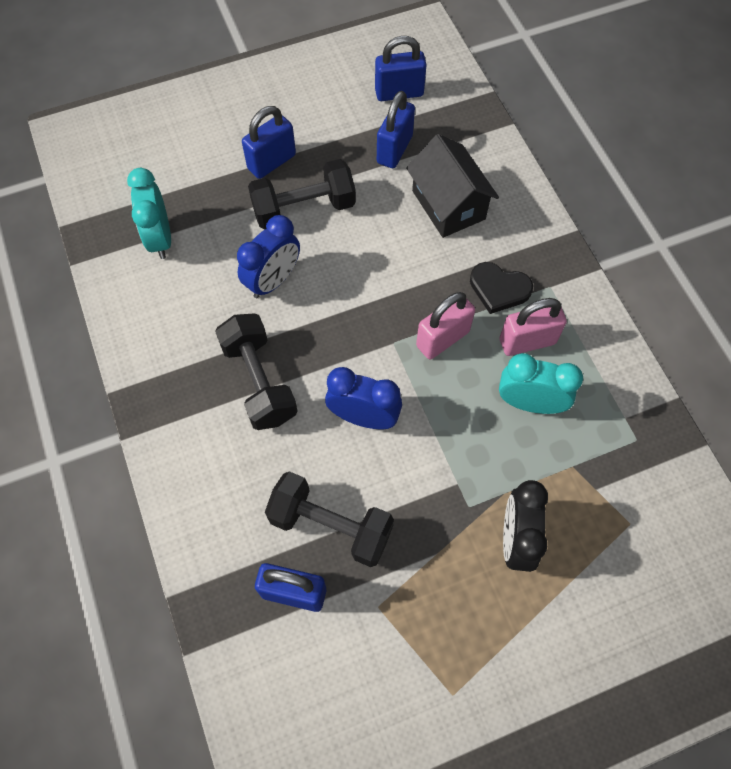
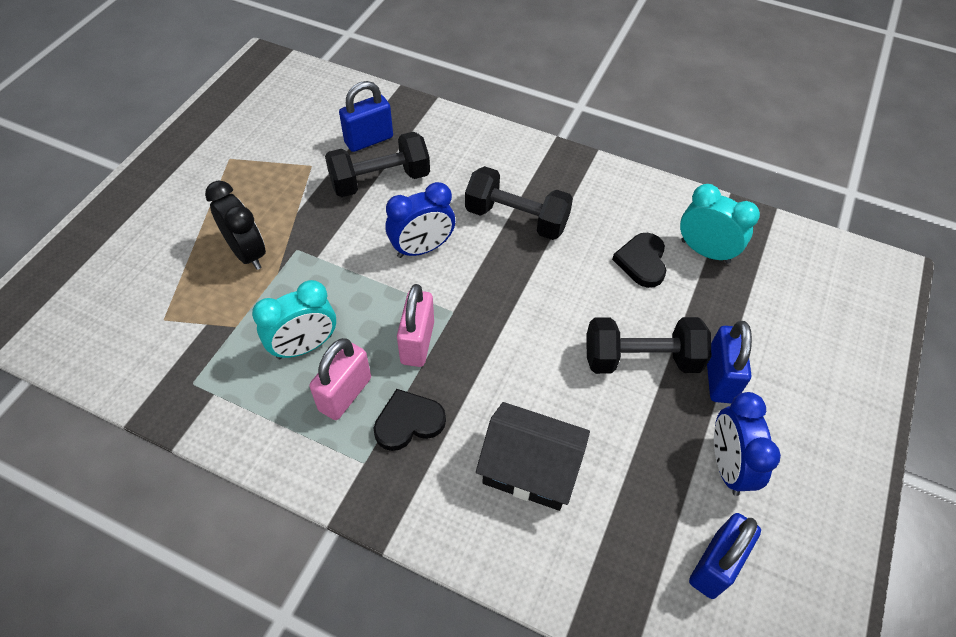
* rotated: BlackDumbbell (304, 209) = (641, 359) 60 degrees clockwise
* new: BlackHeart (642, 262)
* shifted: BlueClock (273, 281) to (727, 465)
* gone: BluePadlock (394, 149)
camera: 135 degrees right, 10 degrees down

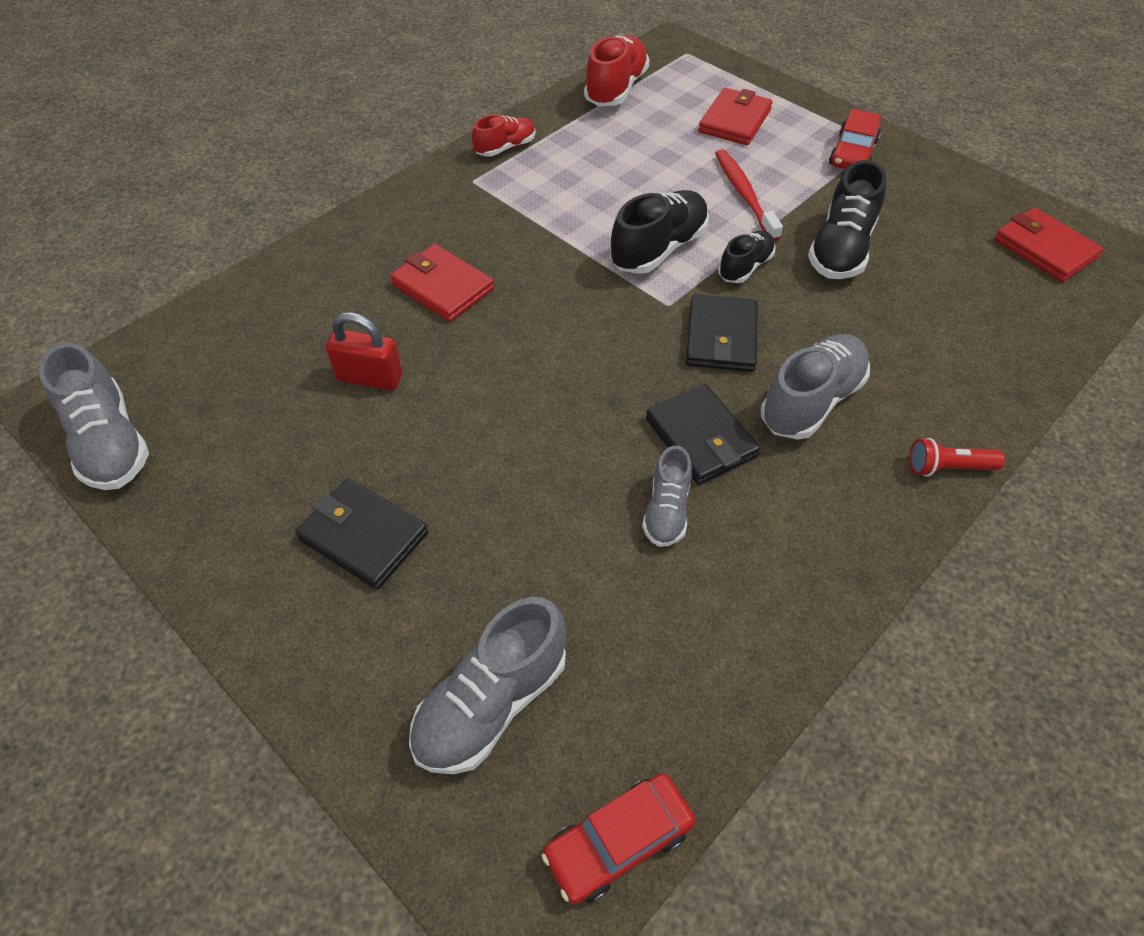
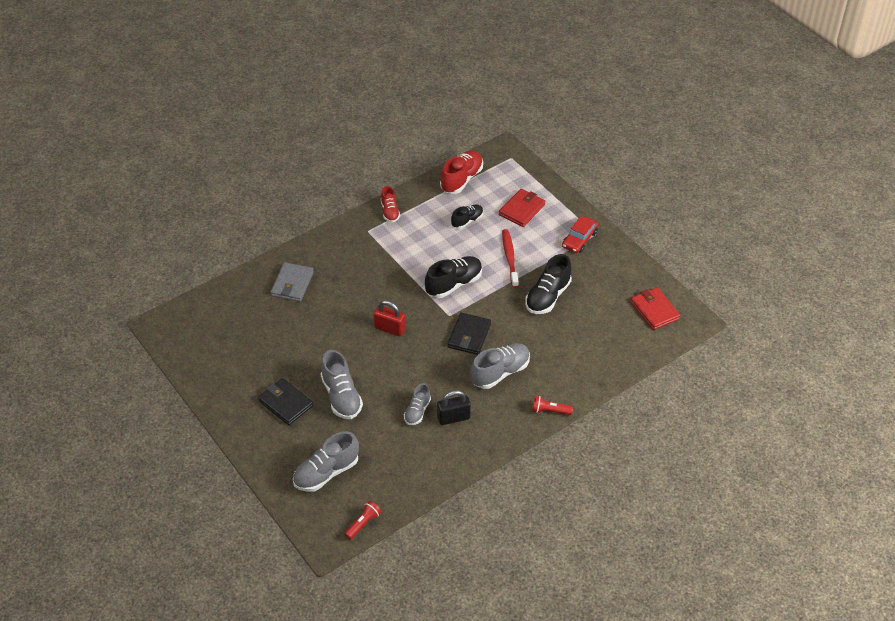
* new: GreyWallet (292, 284)
* shifted: GreyShoe (110, 443) to (341, 396)
* swapped: RedCar (618, 842) to RedFlashlight (363, 523)
* shifted: RedPadlock (370, 378) to (390, 329)
* rotated: RedShoe (505, 148) = (390, 212) 105 degrees clockwise
* new: BlackPadlock (453, 418)
* shifted: BlackShoe (745, 267) to (467, 221)
* gone: RedWallet (442, 287)
* gone: BlackWallet (701, 438)
camera: 10 degrees right, 5 degrees down

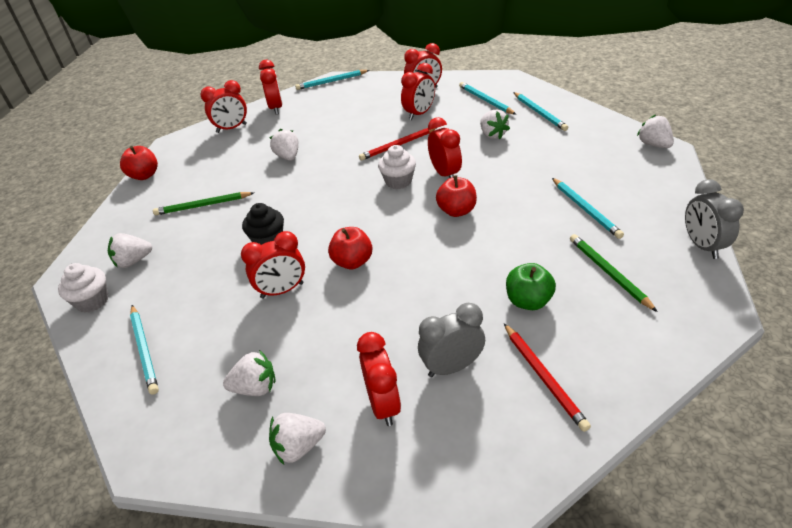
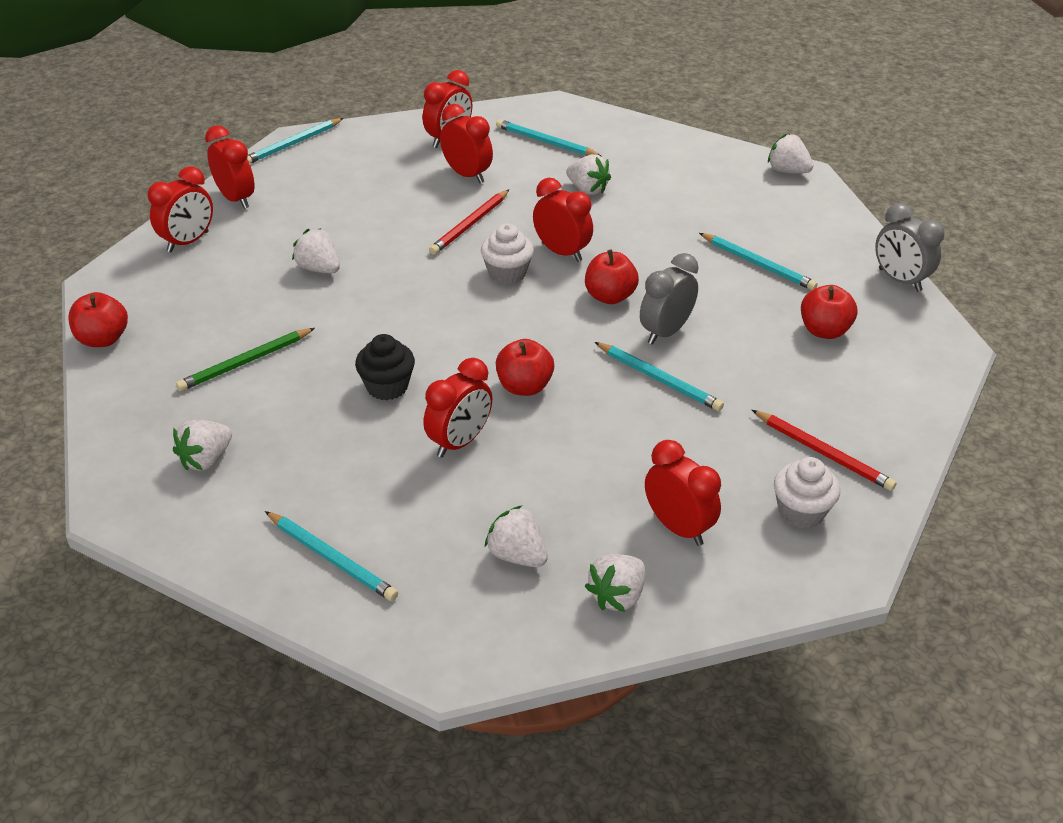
* rotated: RedClock (419, 114) = (467, 175) 60 degrees counterclockwise
* rotated: WhiteStrawberry (255, 387) = (517, 555) 105 degrees counterclockwise
* shifted: TurquoisePencil (539, 113) to (659, 379)
* shifted: GreyClock (452, 367) to (665, 332)
* shifted: WhiteCupcake (92, 301) to (801, 512)
* swapped: GreenPencil (608, 273) to RedApple (824, 331)
* gone: GreenApple (528, 301)
camera: 30 degrees left, 0 degrees up

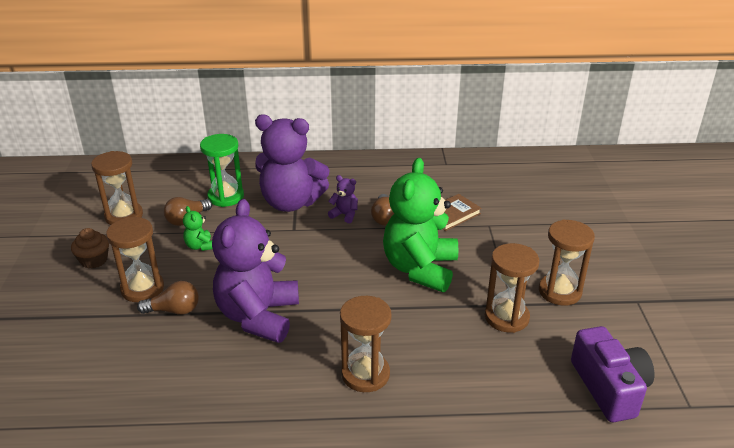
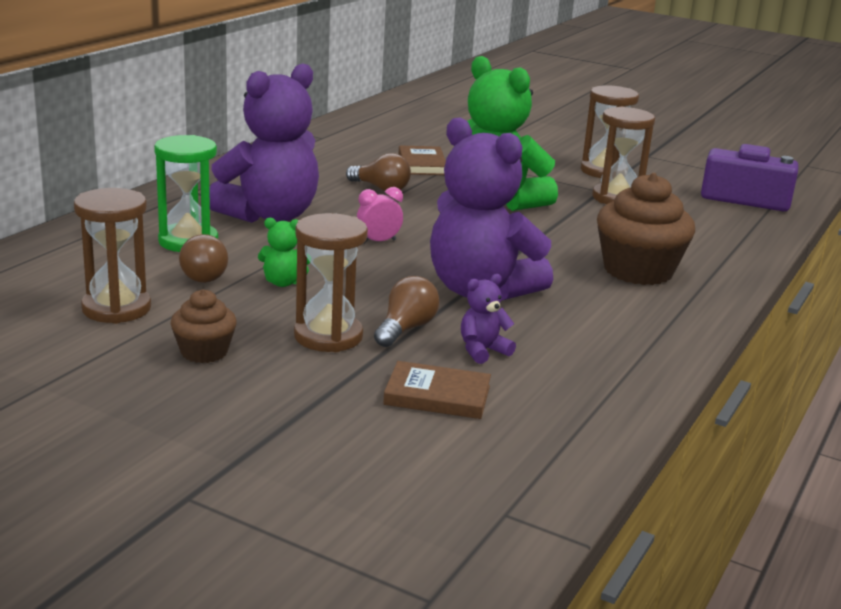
* new: PinkClock (378, 242)
* new: BrownBook (437, 395)
* shifted: PurpleTeddyBear (344, 215) to (482, 351)
* swapped: BrownHourglass (365, 374) to BrownCupcake (638, 271)
camera: 60 degrees left, 10 degrees down

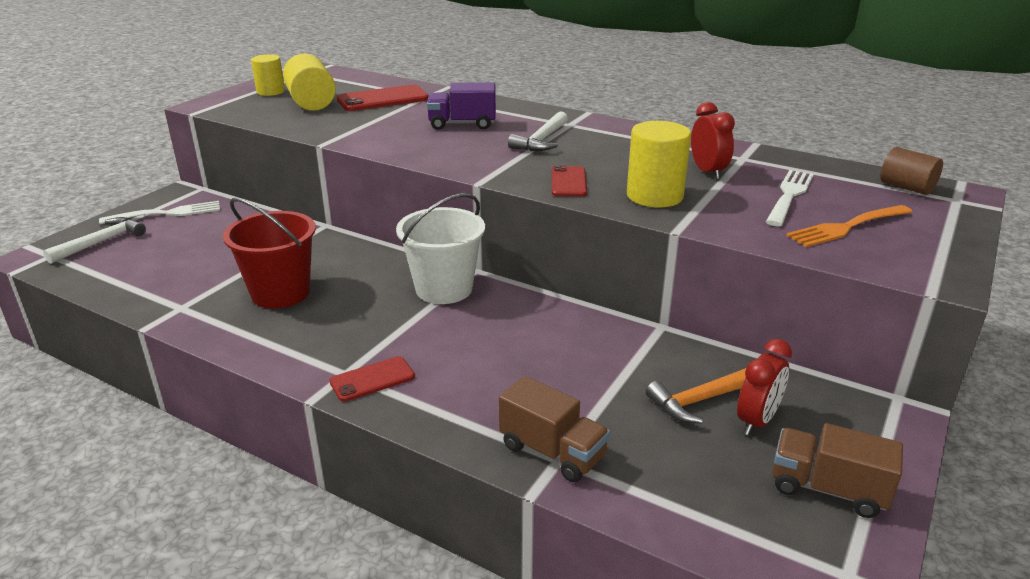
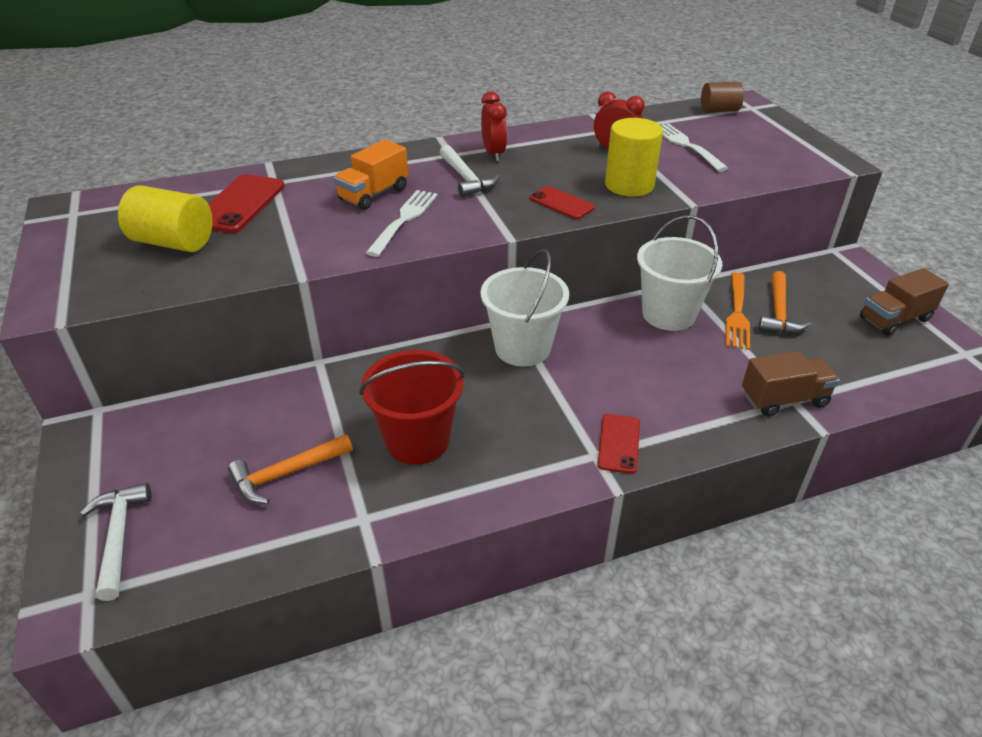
* new: OrangeHammer (286, 474)
* repainted: PurpleTruck (462, 124) to OrangeTruck (374, 194)
* shifted: WhiteFork (166, 214) to (404, 220)
* shifted: RedClock (757, 421) to (493, 154)
* new: WhiteBucket (668, 314)
* shifted: OrangeFork (847, 227) to (737, 313)
* gone: YellowCylinder (270, 91)
camera: 50 degrees left, 10 degrees up

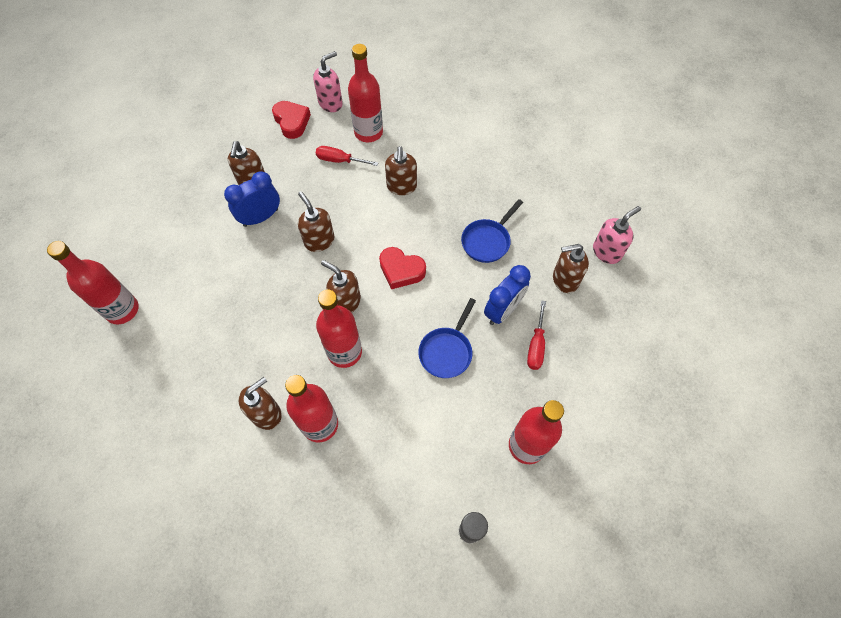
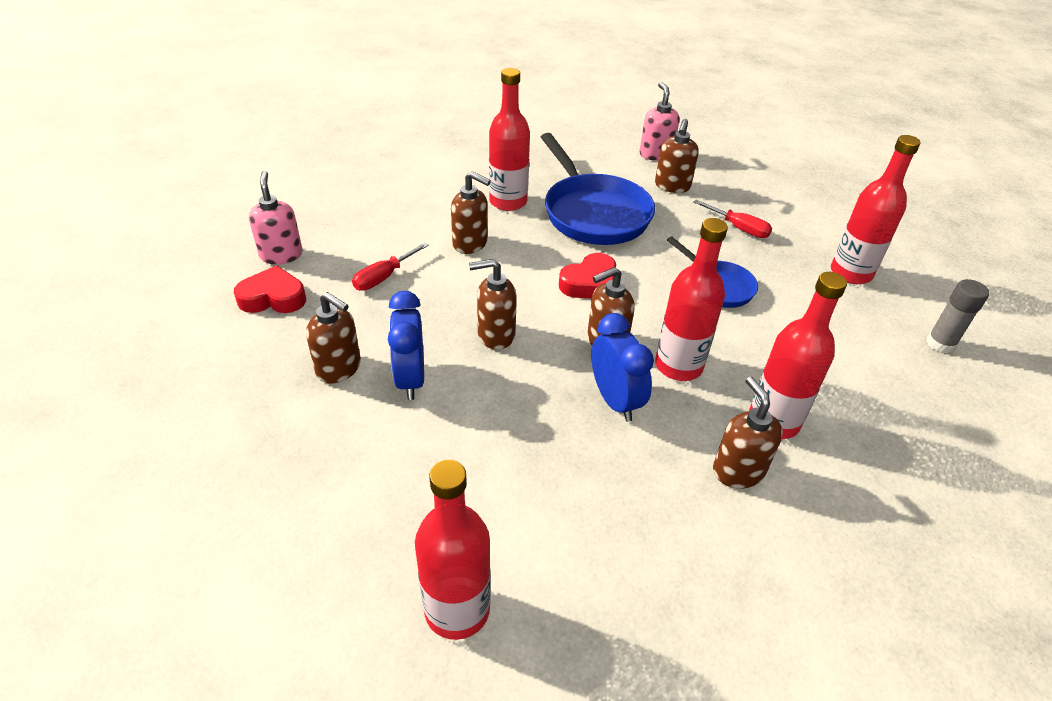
* shifted: RedBottle (368, 132) to (508, 202)
* scaled: BluePan (487, 241) = (593, 213) x1.83
* shifted: BlueClock (503, 311) to (615, 400)
camera: 65 degrees left, 20 degrees down

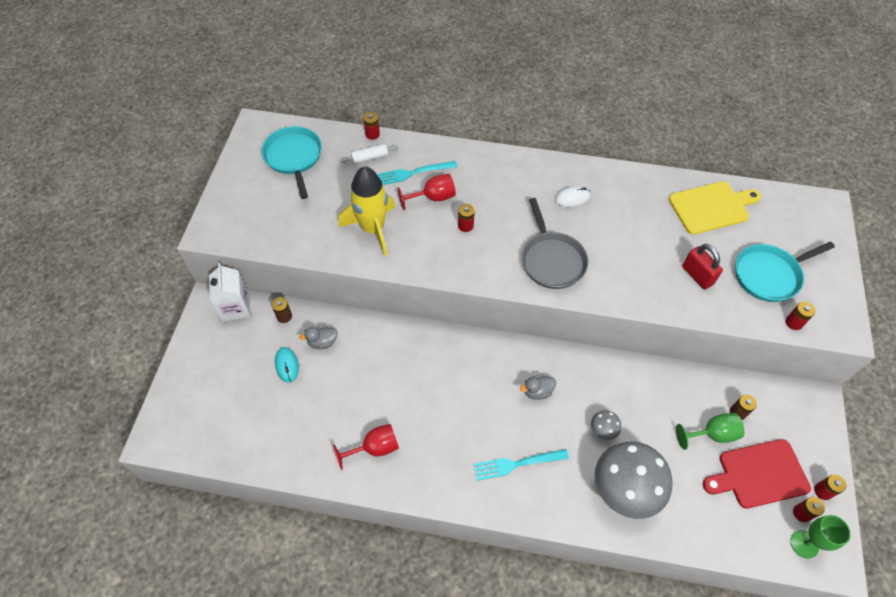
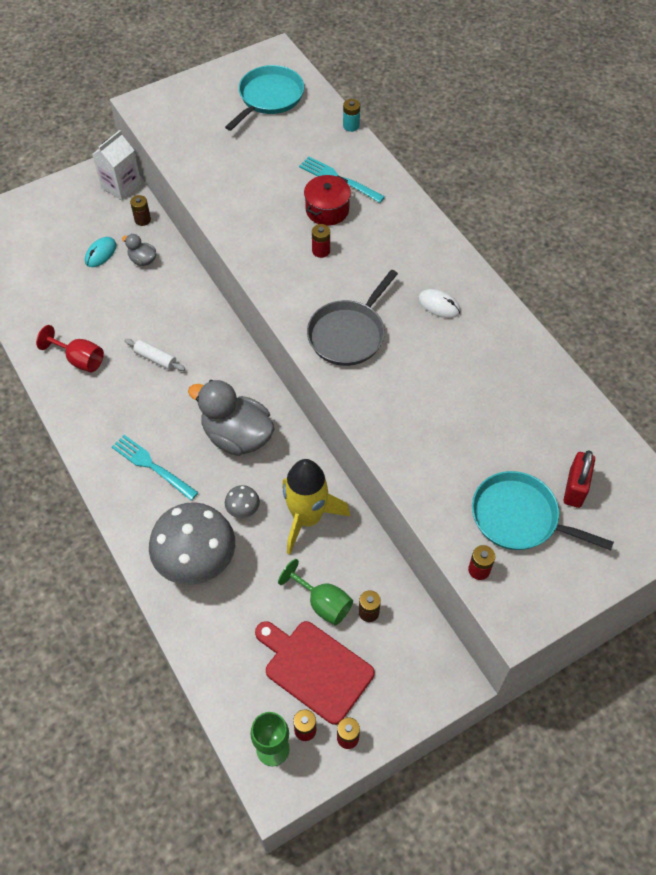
* shifted: WhiteRollingPin (369, 157) to (155, 358)
* scaled: GreyDuck (537, 391) = (237, 436) x2.13
* shifted: YellowRocket (373, 229) to (307, 518)
* swapped: RedGoblet (433, 198) to RedPot (327, 210)
* repainted: RedBattery (372, 134) to TurquoiseBattery (351, 126)
* shifted: RedPadlock (697, 275) to (575, 488)
* gone: YellowCuttingBoard (711, 207)
camera: 50 degrees right, 0 degrees up

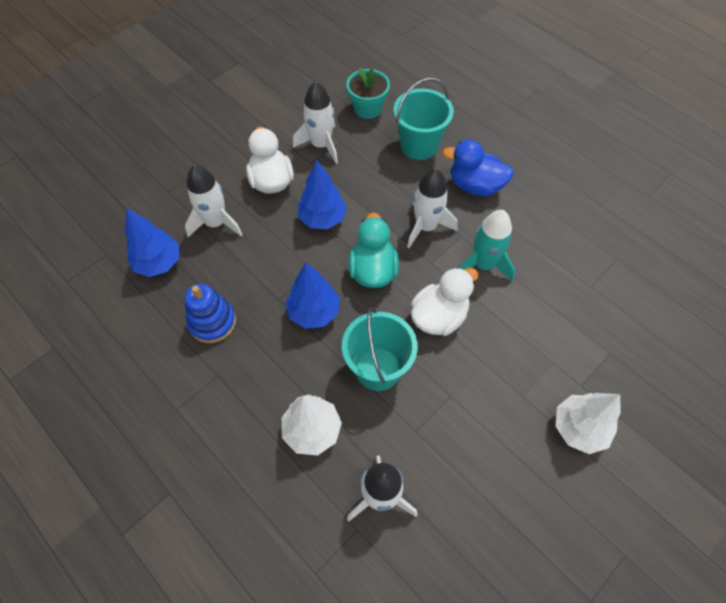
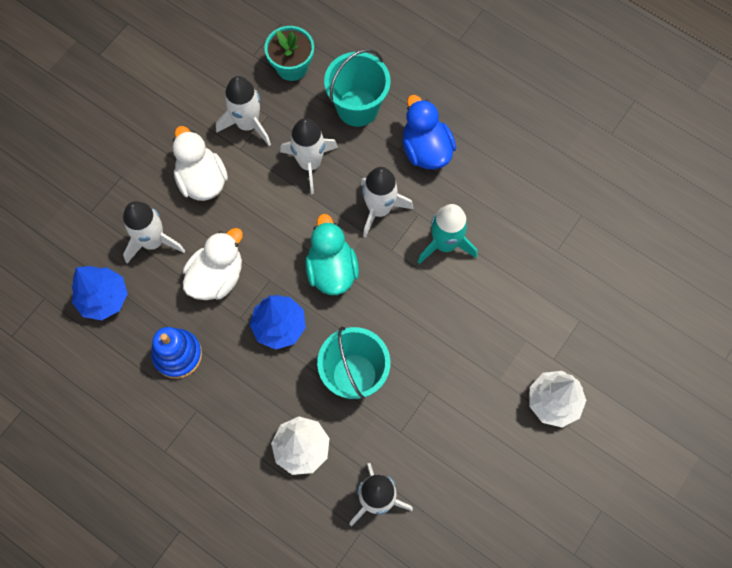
* shifted: WhiteDuck (439, 316) to (217, 277)
* new: WhiteRocket (310, 163)
* rotated: BlueDuck (475, 185) = (426, 149) 60 degrees clockwise
* gone: BlueTree (322, 218)
camera: 10 degrees left, 10 degrees up

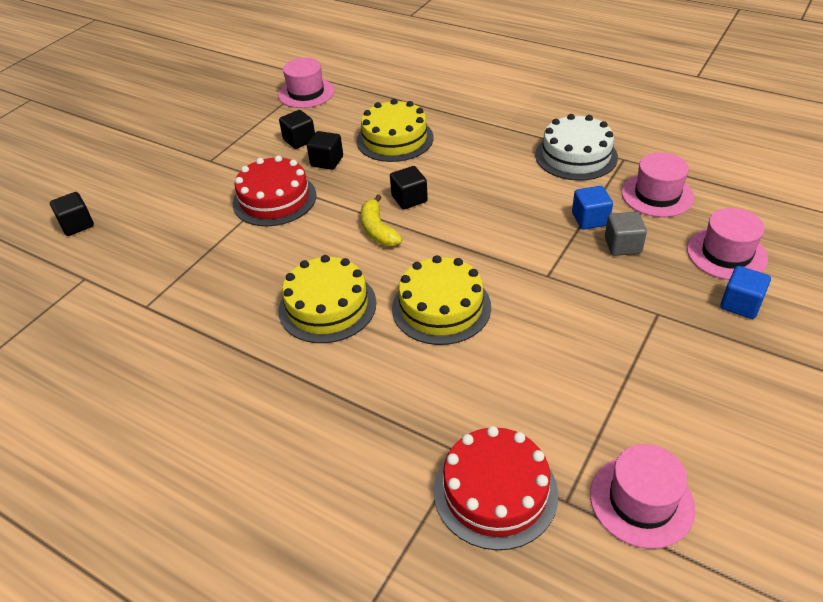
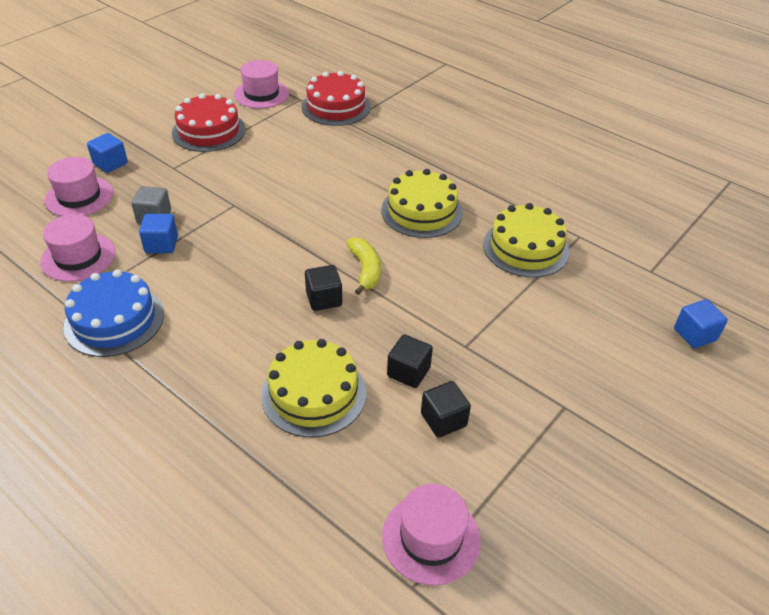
* repainted: WhiteCake (576, 156) to BlueCake (114, 320)
* shifted: RedCake (274, 199) to (209, 131)
* shifted: YellowCake (441, 307) to (526, 248)
* repainted: BlackCube (77, 225) to BlueCube (695, 334)
camera: 175 degrees left, 0 degrees up

